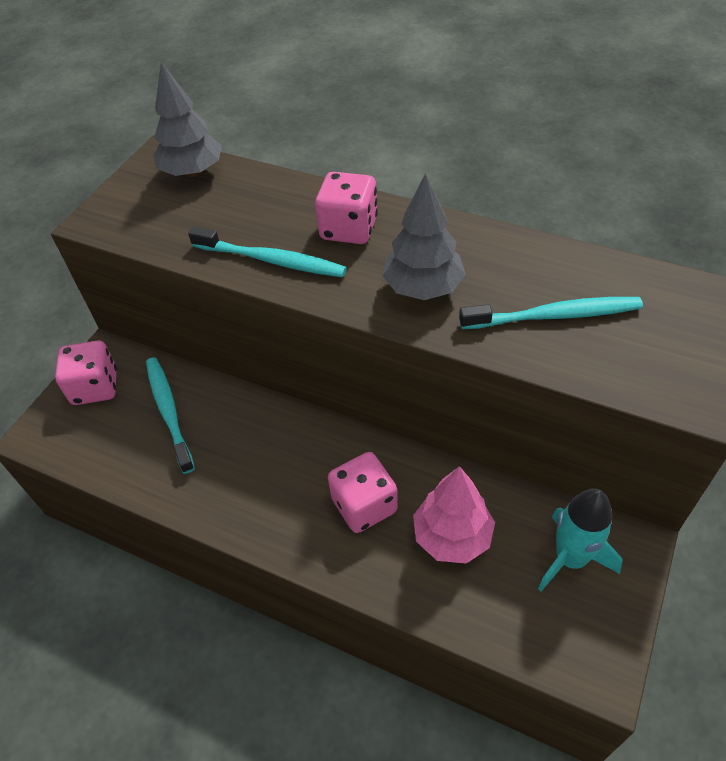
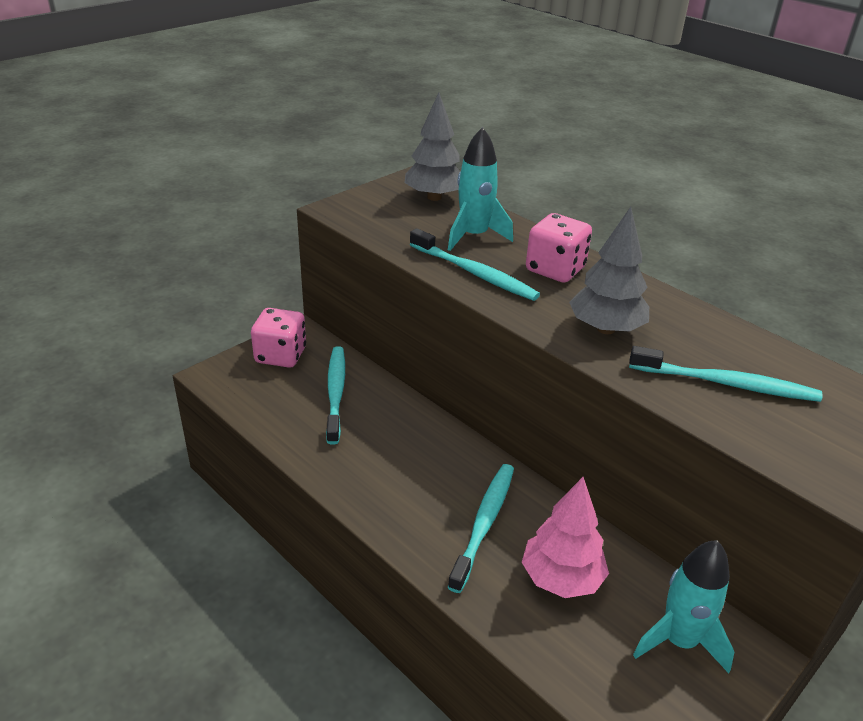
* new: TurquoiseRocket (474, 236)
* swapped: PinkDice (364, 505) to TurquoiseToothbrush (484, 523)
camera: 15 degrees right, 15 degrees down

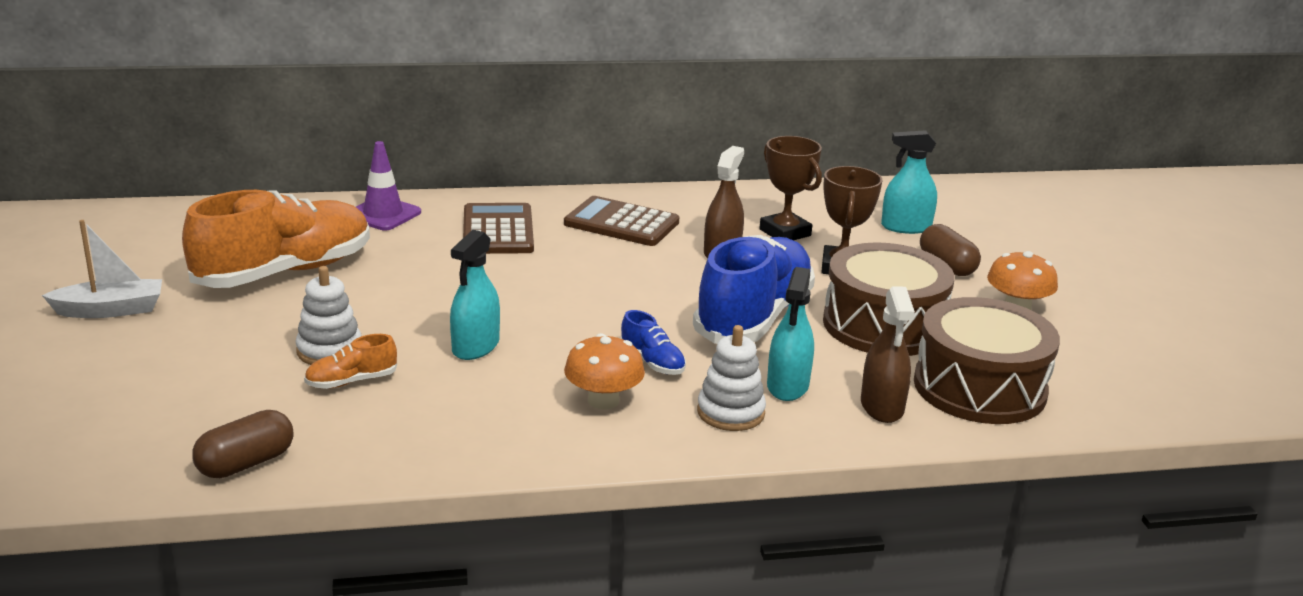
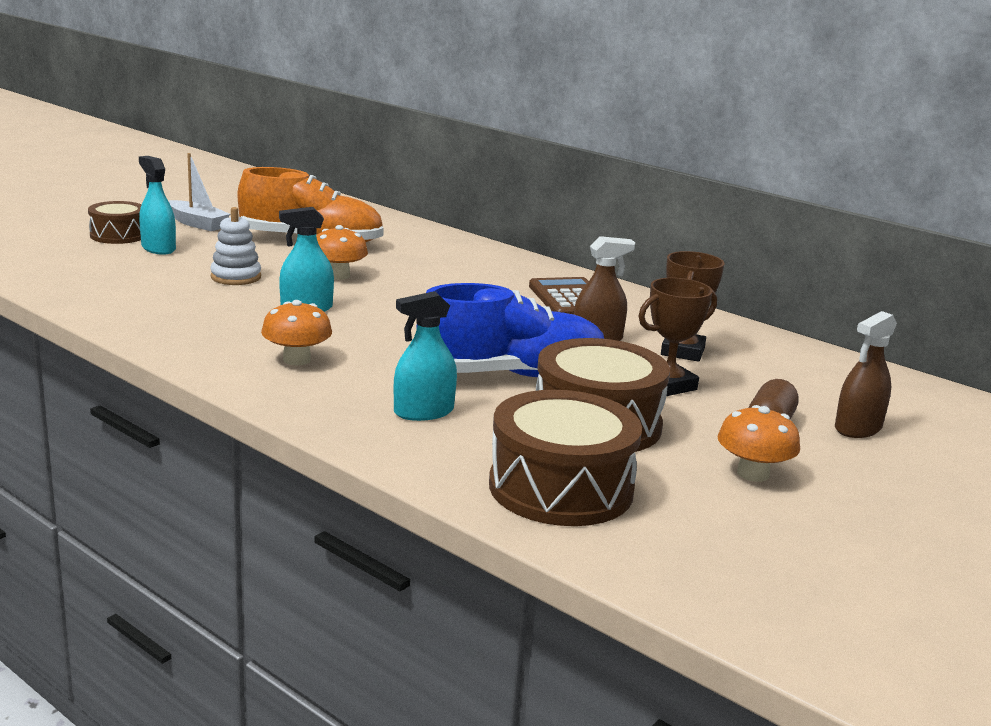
* new: BrownDrum (118, 235)
* shifted: TurquoiseSprayBottle (906, 227) to (158, 248)
* new: OrangeMushroom (338, 276)
* shifted: BrownSprayBottle (882, 406) to (858, 428)
* gone: BrownCapsule (246, 463)
* gone: OrangeShoe (351, 381)
* gone: PurpleTrafficCone (383, 214)
* gone: BrownCalculator (498, 230)
* gone: BlueShoe (652, 362)
* gone: WhiteStackingToy (730, 412)
camera: 50 degrees right, 5 degrees down

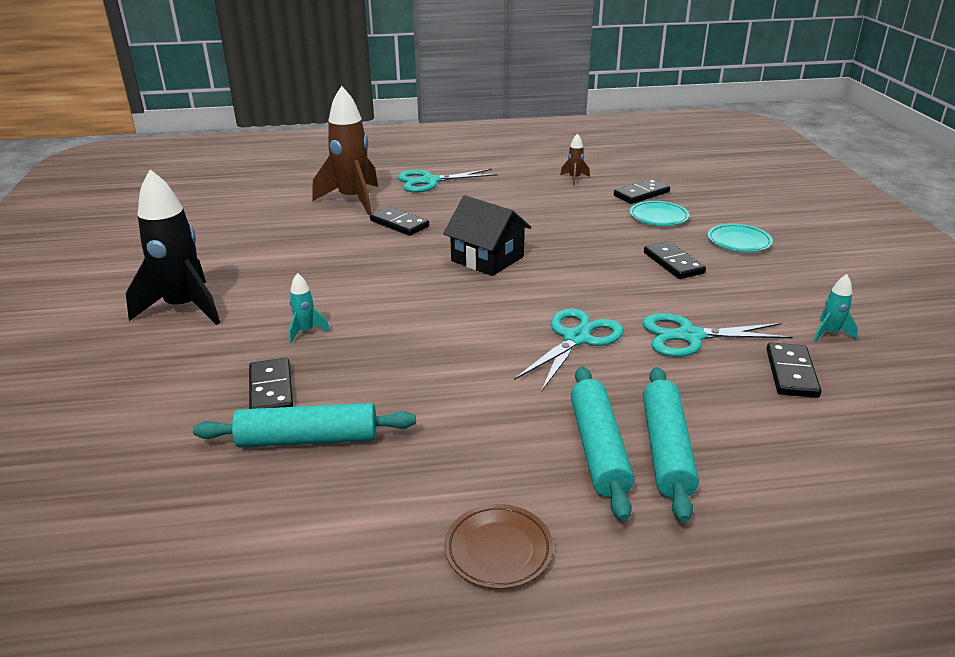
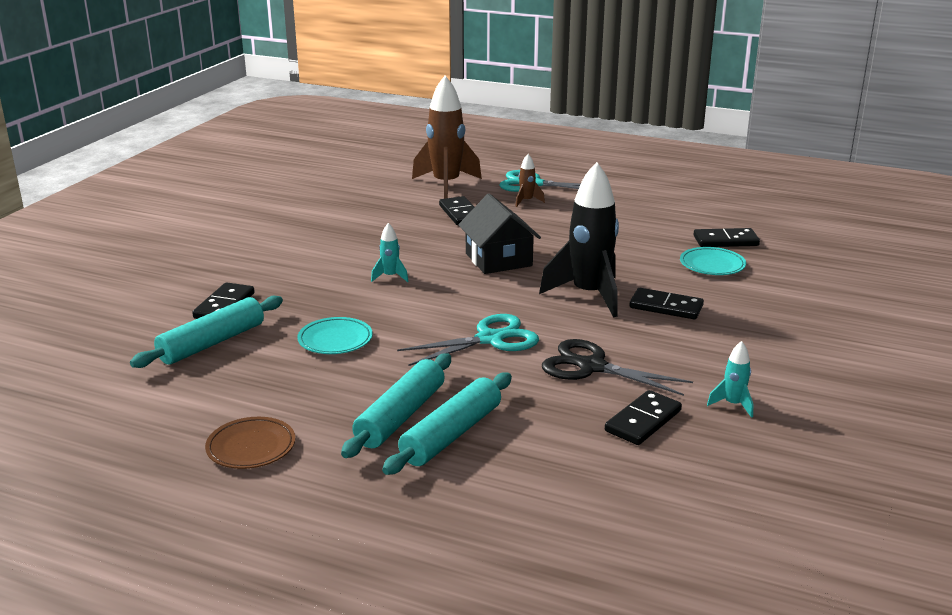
* rotated: TurquoiseRollingPin (308, 439) = (212, 343) 75 degrees counterclockwise
* shifted: TurquoisePlate (739, 242) to (335, 340)
* shifted: TurquoiseRocket (306, 331) to (390, 277)
* shifted: BrownRocket (574, 179) to (526, 201)
* shifted: BlackRocket (184, 308) to (589, 295)
* repainted: TurquoiseScissors (689, 336) to BlackScissors (591, 367)
* rotated: BlackDomino (673, 263) = (666, 307) 75 degrees counterclockwise
camera: 30 degrees right, 5 degrees down

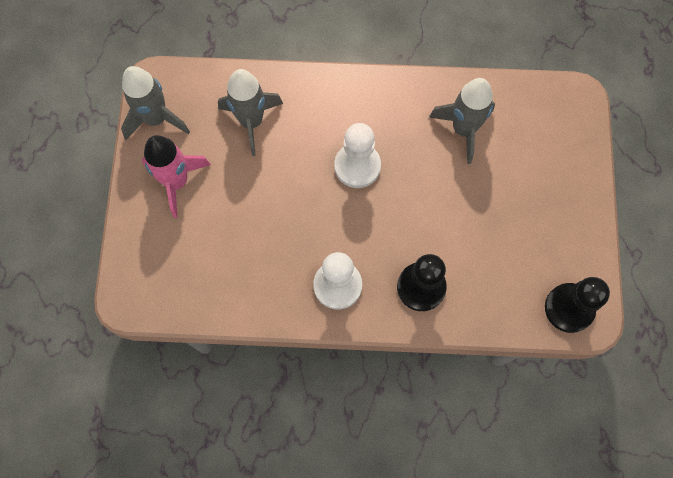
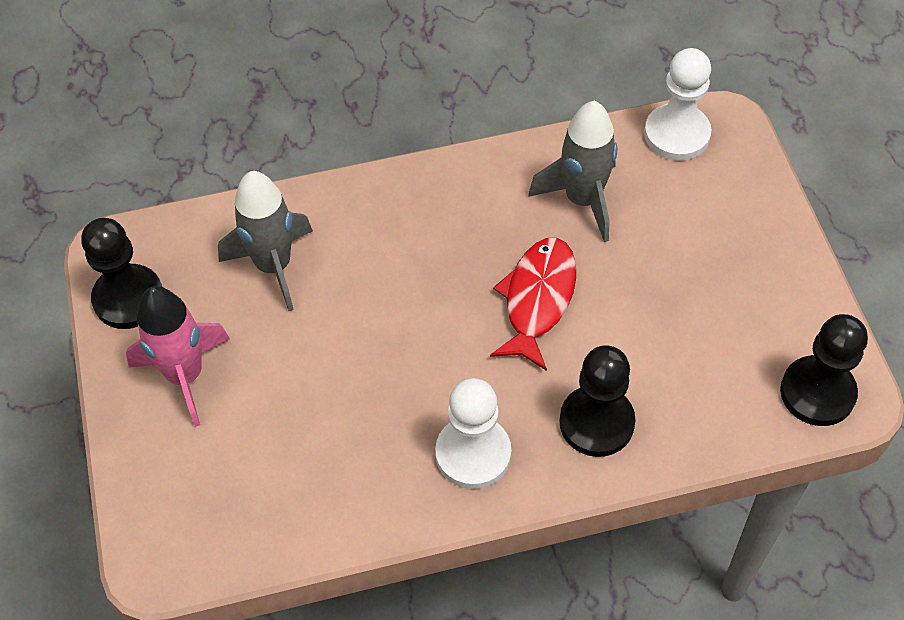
* swapped: GreyRocket (156, 119) to BlackPawn (128, 298)
* new: RedFish (537, 299)
* shifted: WhitePawn (357, 166) to (677, 134)
camera: 15 degrees left, 15 degrees down

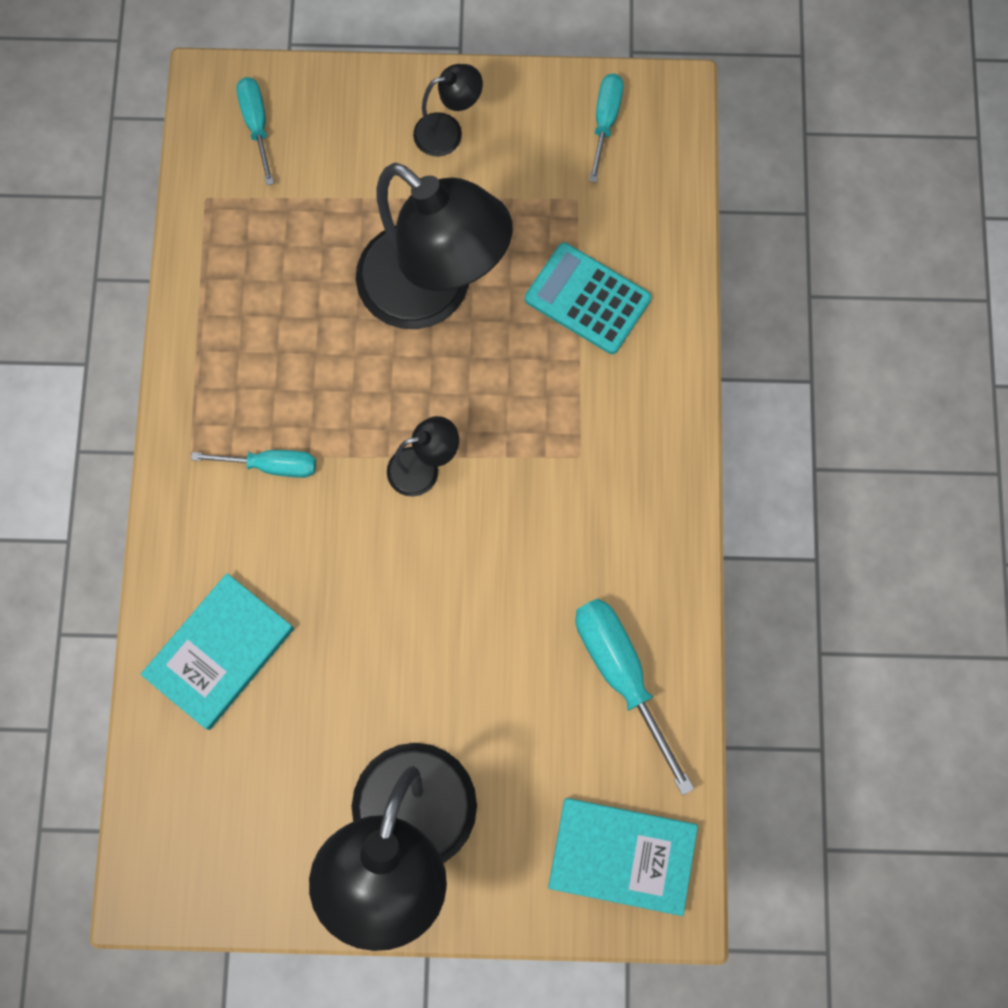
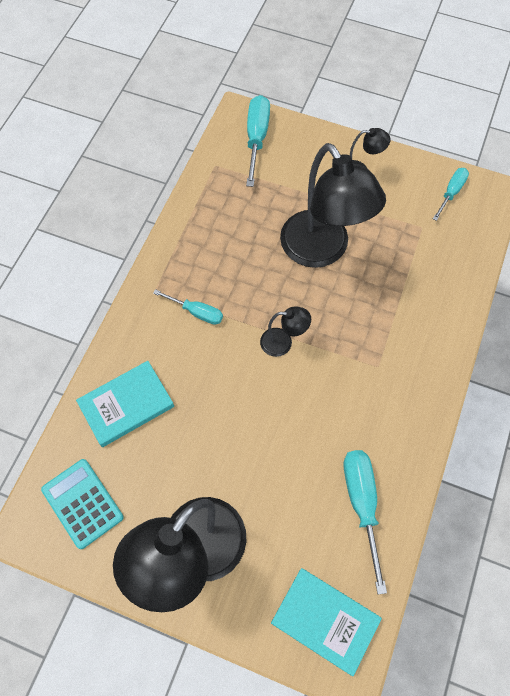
* shifted: TurquoiseCalculator (587, 299) to (82, 503)
* scaled: TurquoiseScrewdriver (257, 125) = (256, 138) x1.62
camera: 20 degrees right, 10 degrees down

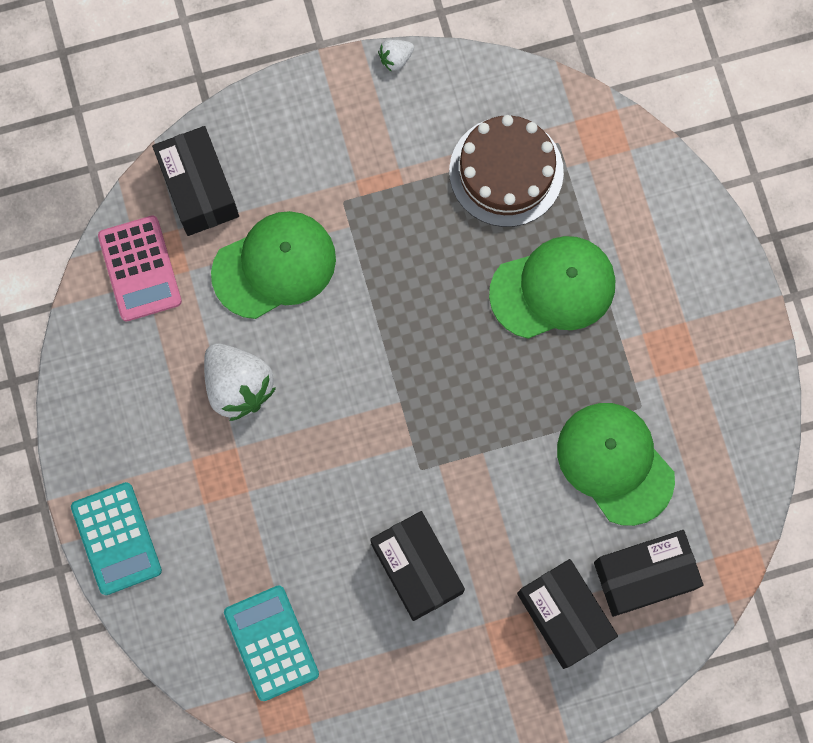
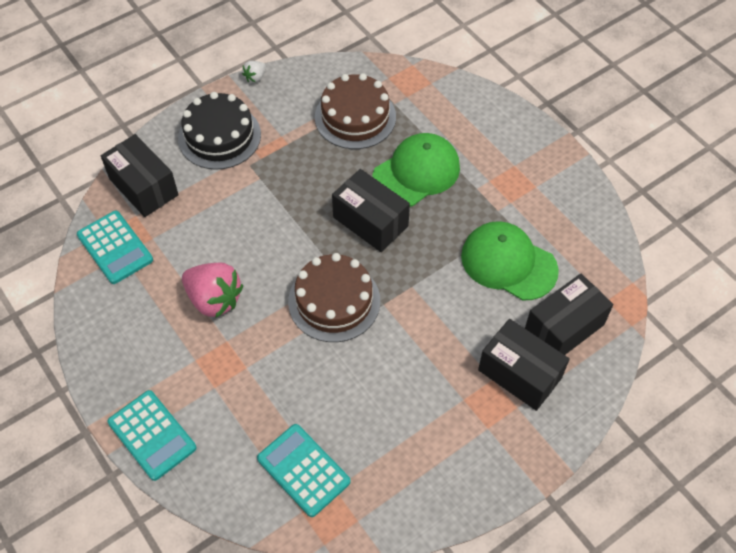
* repainted: PinkCalculator (140, 269) to TurquoiseCalculator (115, 247)
* new: BlackCake (219, 136)
* repainted: WhiteStrawberry (238, 386) to PinkStrawberry (214, 299)
* new: BrownCake (334, 301)
* shifted: BlackBox (417, 568) to (370, 221)
* gone: GreenCap (274, 266)
camera: 20 degrees left, 20 degrees down

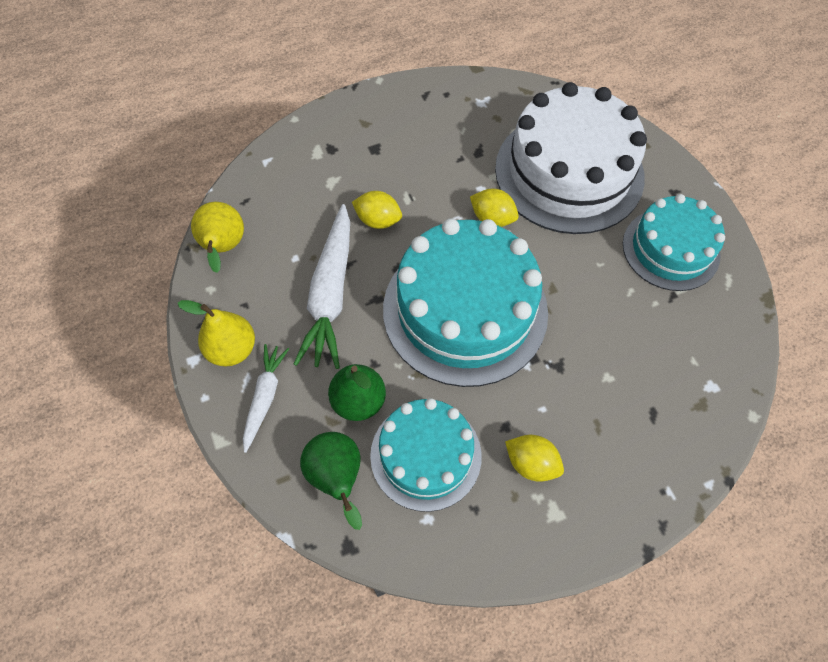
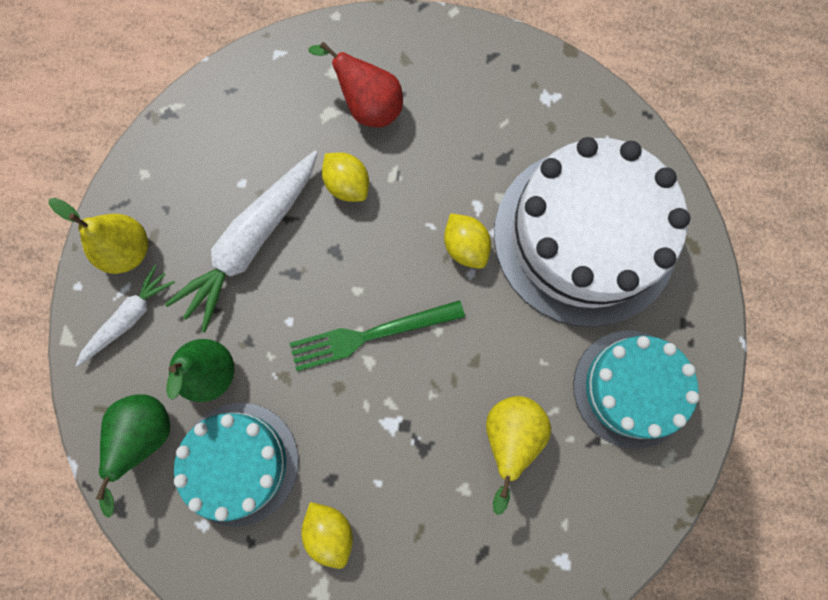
* swapped: TurquoiseCake (465, 310) to GreenFork (370, 335)
* new: RedPear (368, 106)
* shifted: YellowPear (224, 248) to (509, 438)
camera: 30 degrees right, 15 degrees up

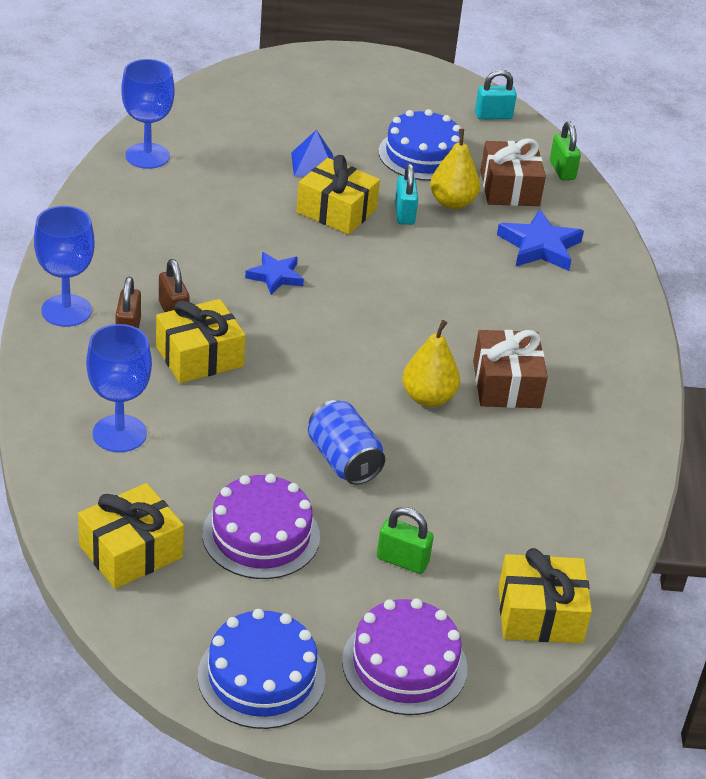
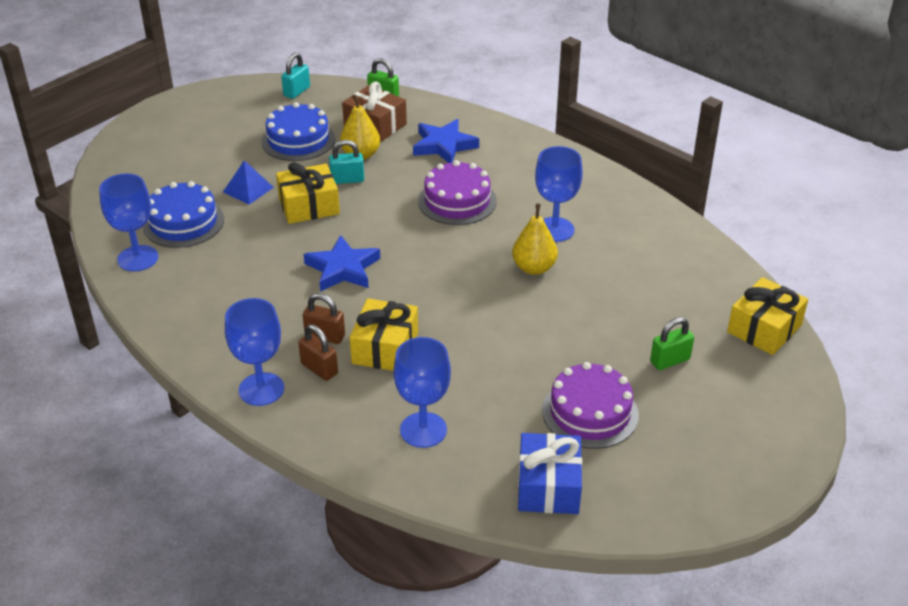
* shifted: BlueCake (261, 677) to (183, 222)
* scaled: BlueStar (275, 276) = (343, 269) x1.53
* rotated: TurquoisePadlock (404, 214) = (347, 180) 45 degrees counterclockwise
* shifted: PurpleCake (404, 664) to (457, 201)
* repainted: YellowGift (131, 551) to BlueGift (548, 486)
* swapped: BrownGift (506, 384) to BlueGoblet (554, 229)
* gone: BlueCan (343, 460)
camera: 45 degrees left, 0 degrees up

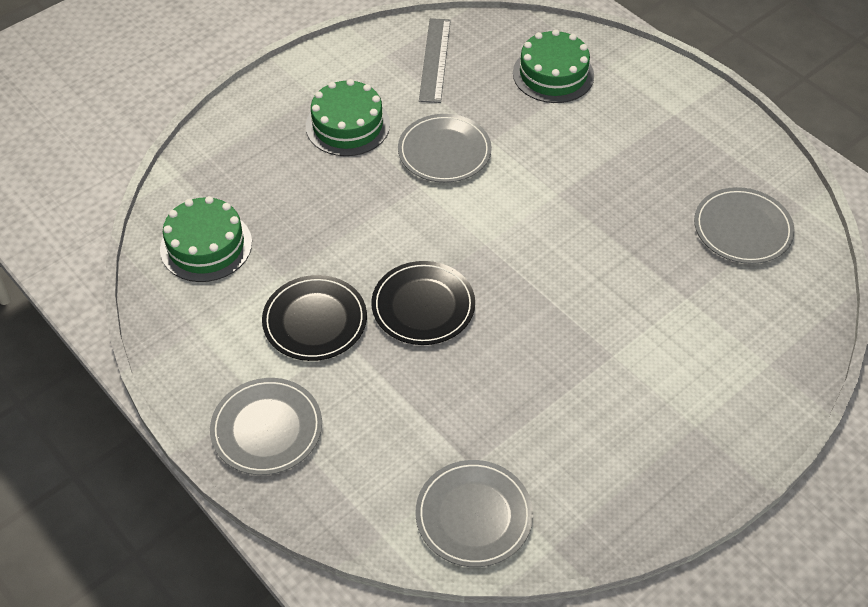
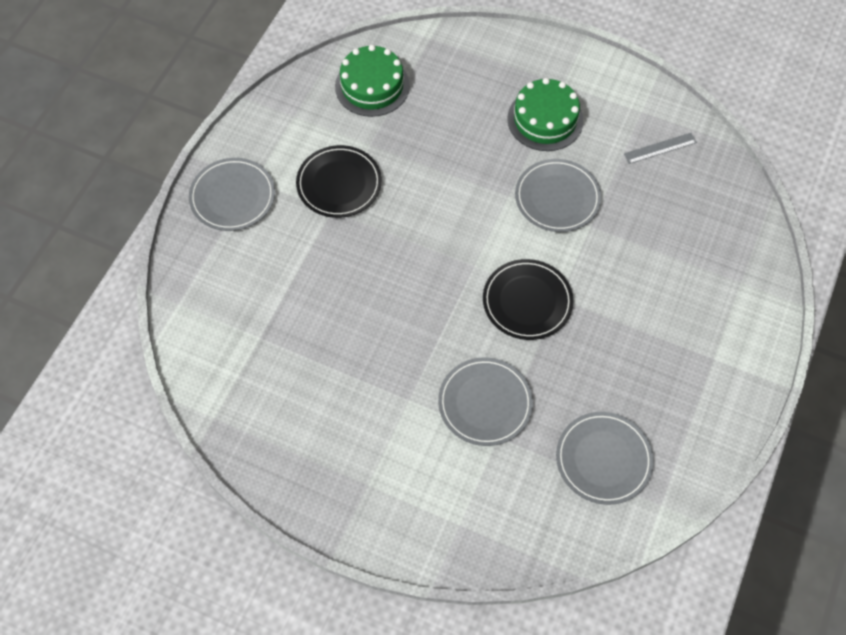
* shifted: GreyPlate (473, 515) to (485, 403)
* shifted: BlackPlate (423, 306) to (527, 301)
* scaled: GreyRuler (435, 60) = (660, 148) x0.64
* gone: GreenCake (553, 74)
camera: 65 degrees right, 10 degrees up

